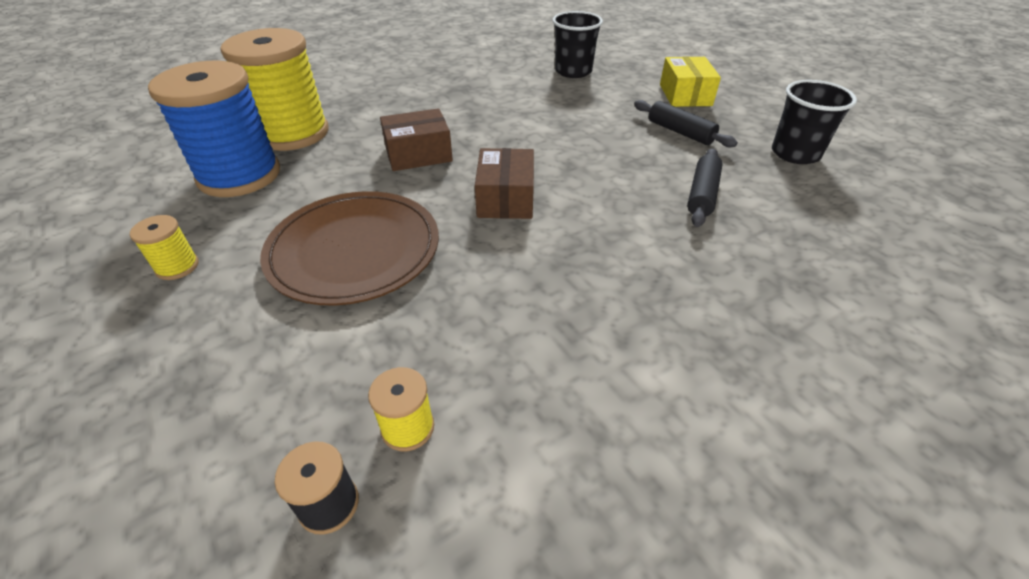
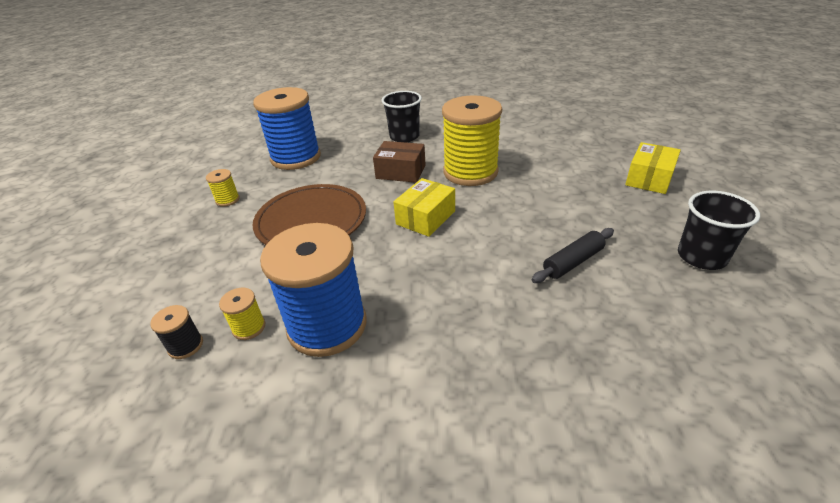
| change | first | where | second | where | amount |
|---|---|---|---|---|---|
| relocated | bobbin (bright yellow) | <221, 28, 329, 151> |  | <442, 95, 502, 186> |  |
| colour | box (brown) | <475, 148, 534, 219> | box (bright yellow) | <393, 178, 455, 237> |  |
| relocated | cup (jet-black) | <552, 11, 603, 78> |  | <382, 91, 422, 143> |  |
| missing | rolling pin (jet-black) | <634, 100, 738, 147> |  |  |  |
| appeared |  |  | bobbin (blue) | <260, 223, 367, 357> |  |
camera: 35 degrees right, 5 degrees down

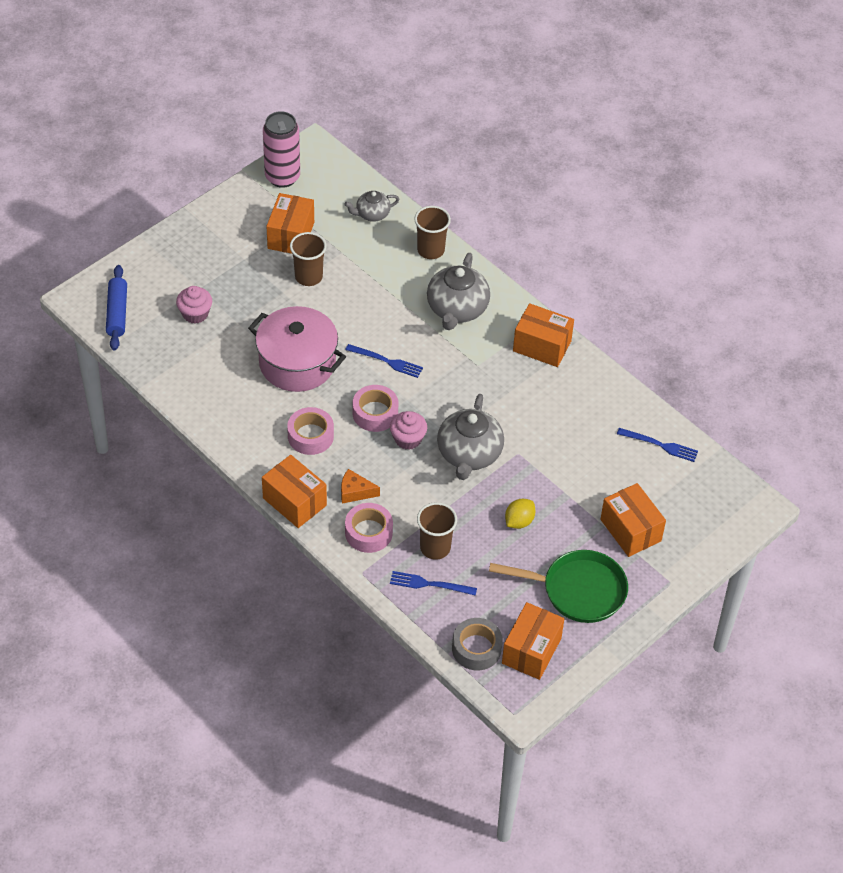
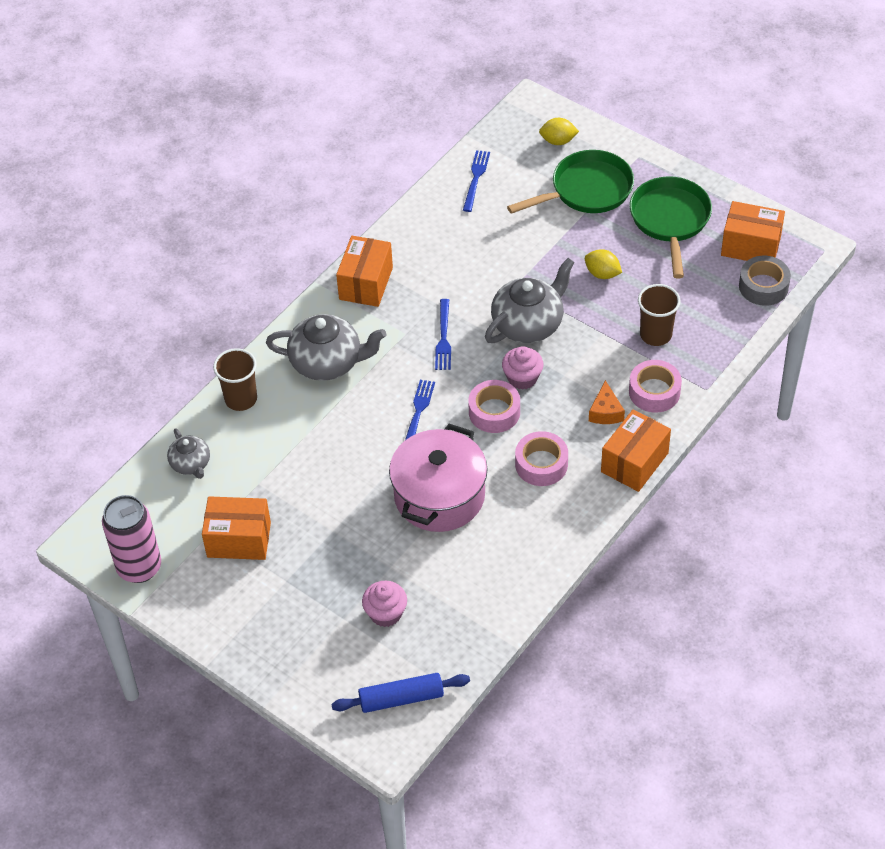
| change | first | where | second | where | amount |
|---|---|---|---|---|---|
| missing | cup (brown) | <290, 232, 327, 286> |  |  |  |
| relocated | dinner fork (blue) | <390, 571, 477, 596> |  | <435, 299, 451, 370> |  |
| spun | tea pot (gray) | <437, 394, 504, 480> |  | <485, 258, 575, 343> | 45 degrees counterclockwise |
| exchanged | box (orange) | <600, 483, 666, 557> | pan (green) | <507, 150, 634, 214> |  |
| appeared |  |  | lemon (bright yellow) | <539, 118, 579, 145> |  |
camera: 95 degrees left, 0 degrees up

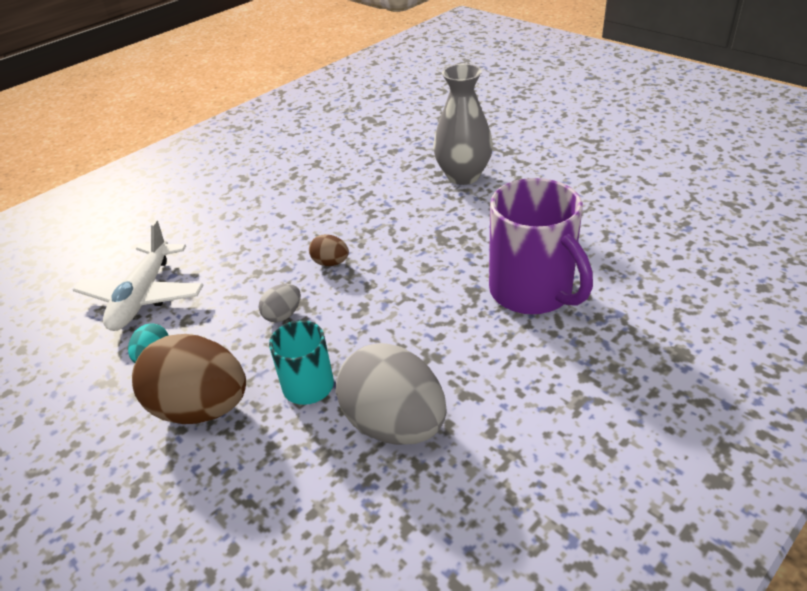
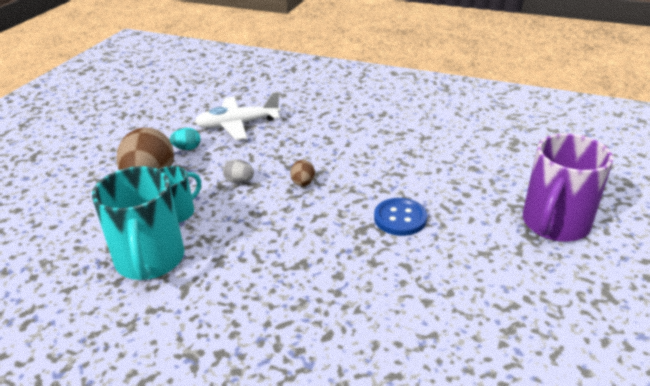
| change | first | where | second | where | amount |
|---|---|---|---|---|---|
| exchanged | egg shape (gray) | <336, 343, 447, 445> | mug (teal) | <92, 166, 185, 280> |  |
| missing | vase (gray) | <433, 64, 493, 185> |  |  |  |
| relocated | mug (violet) | <489, 178, 593, 315> |  | <523, 134, 614, 242> |  |
| appeared |  |  | button (blue) | <374, 198, 427, 236> |  |
camera: 65 degrees right, 5 degrees down

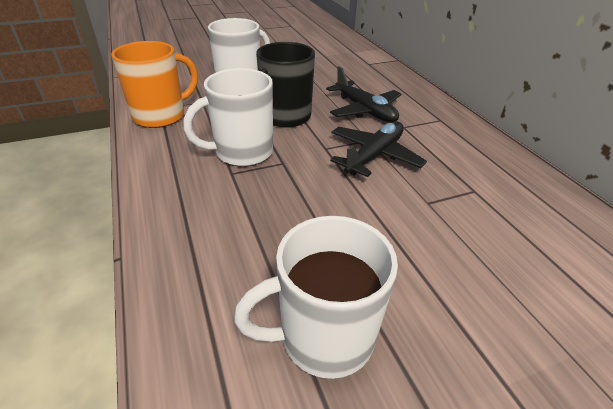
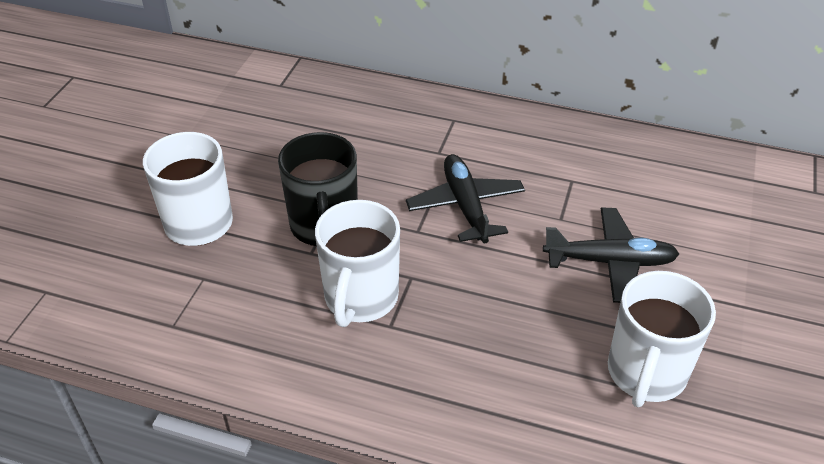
| change | first | where | second | where | amount |
|---|---|---|---|---|---|
| missing | mug (orange) | <111, 41, 198, 128> |  |  |  |
| relocated | plane (jet-black) | <326, 66, 401, 122> |  | <543, 207, 679, 303> |  |
camera: 50 degrees left, 5 degrees up

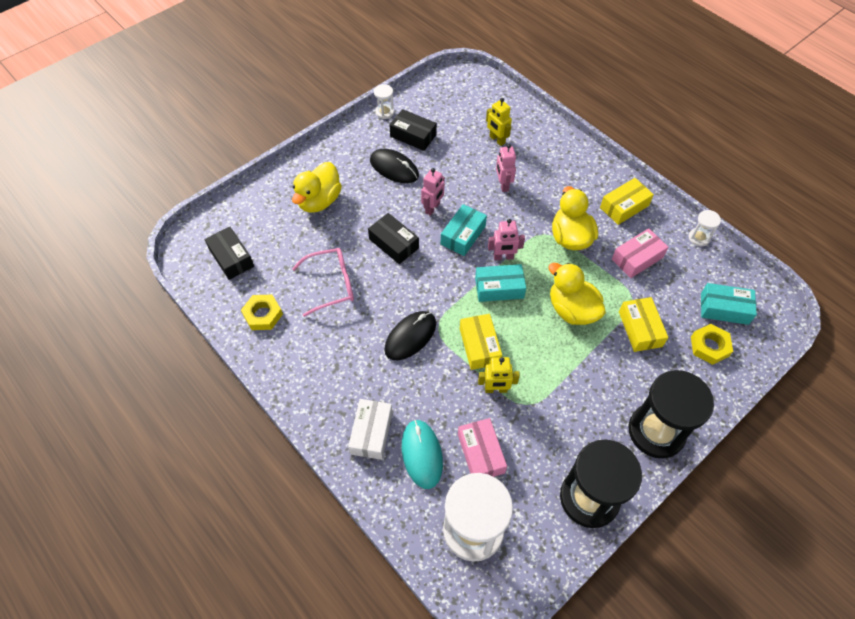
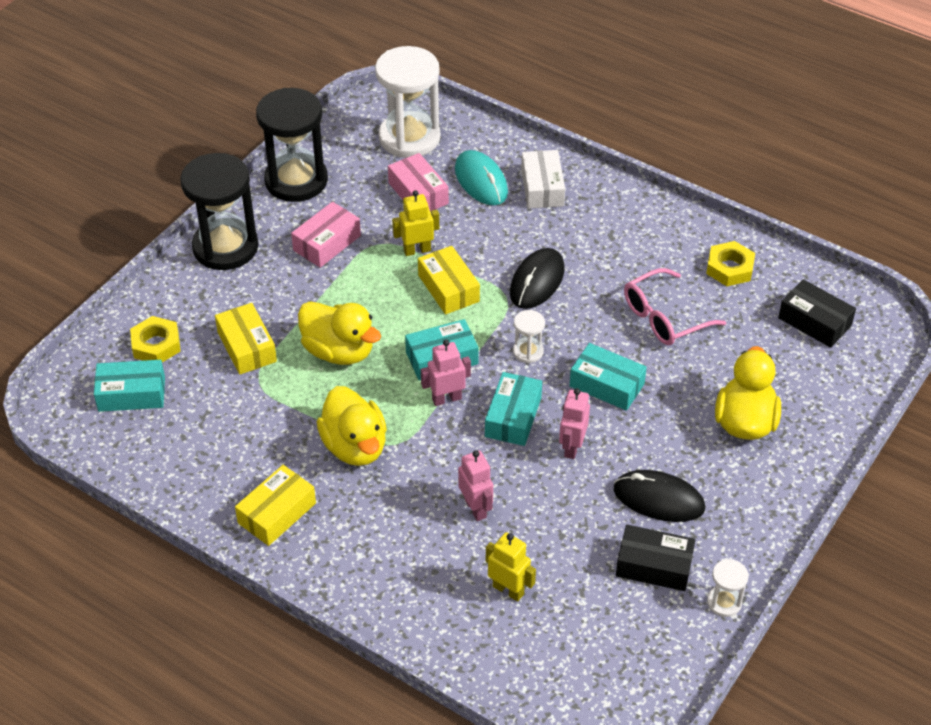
| change | first | where | second | where | amount |
|---|---|---|---|---|---|
| colour | box (jet-black) | <368, 213, 419, 264> | box (teal) | <570, 343, 647, 411> |  |
| relocated | box (rosy) | <612, 228, 668, 278> |  | <291, 202, 361, 268> |  |
| relocated | hourglass (pure white) | <688, 210, 721, 246> |  | <513, 310, 545, 363> |  |
camera: 165 degrees right, 10 degrees down

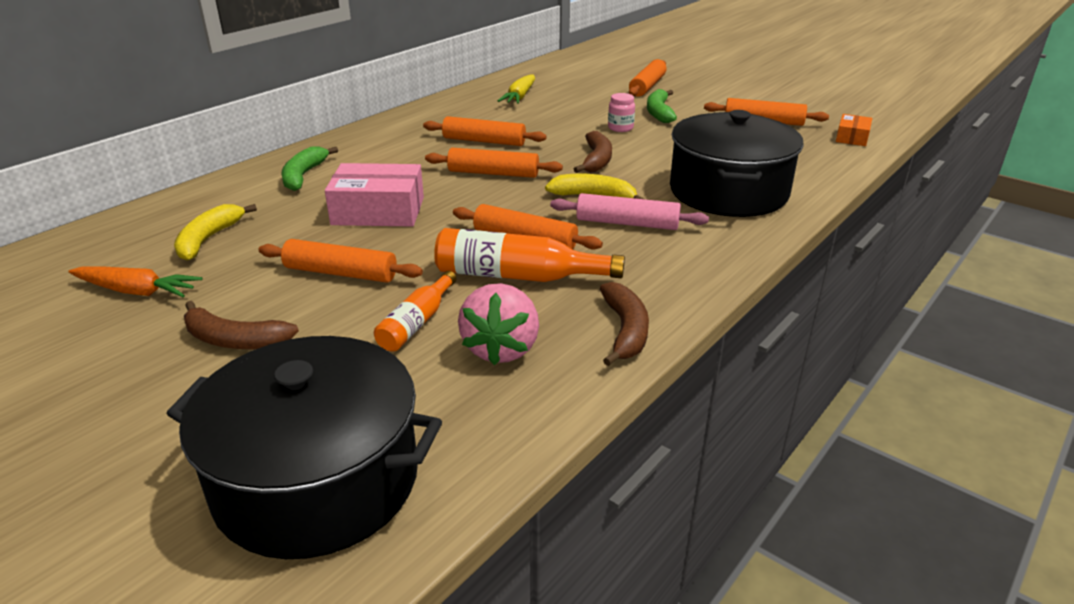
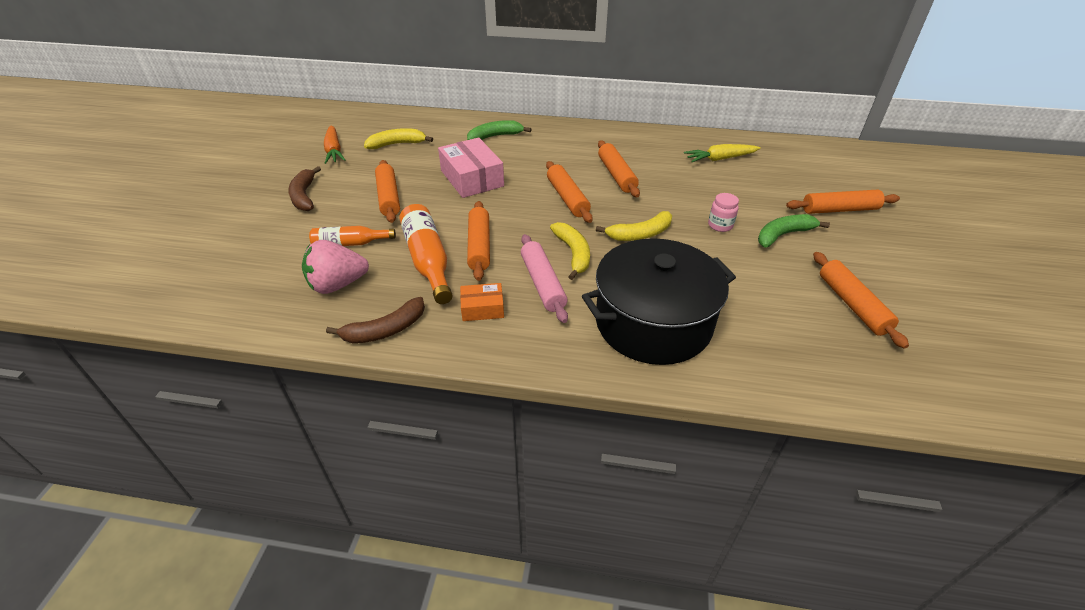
| change | first | where | second | where | amount |
|---|---|---|---|---|---|
| missing | cooking pot (jet-black) | <167, 336, 442, 559> |  |  |  |
| colour | banana (brown) | <574, 131, 612, 173> | banana (bright yellow) | <596, 211, 672, 241> |  |
| relocated | box (orange) | <836, 114, 872, 146> |  | <460, 283, 504, 321> |  |
camera: 60 degrees right, 10 degrees up

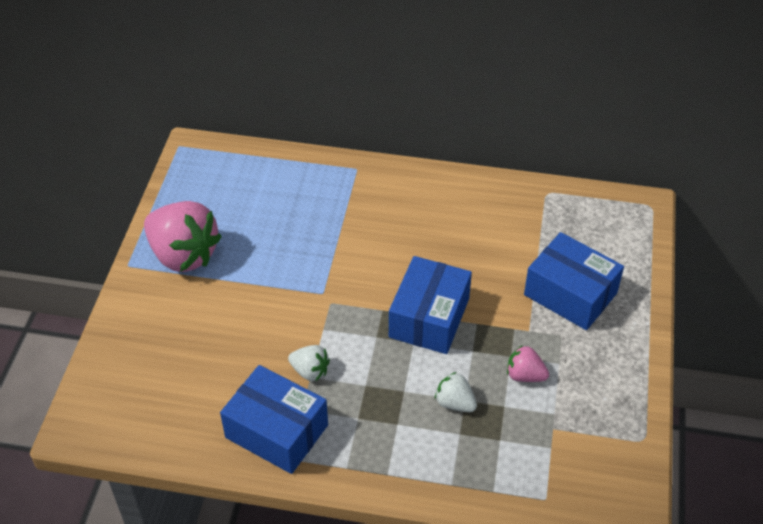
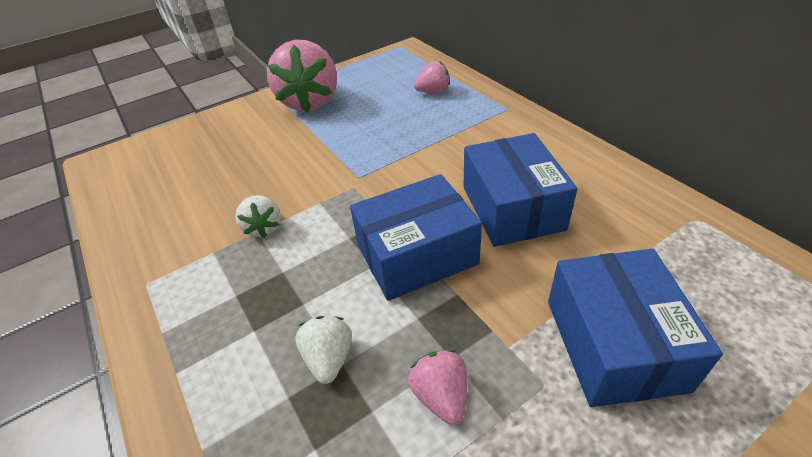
| change | first | where | second | where | amount |
|---|---|---|---|---|---|
| relocated | box (blue) | <220, 365, 328, 474> |  | <464, 133, 577, 247> |  |
| appeared |  |  | strawberry (rosy) | <414, 61, 450, 93> |  |
camera: 50 degrees right, 5 degrees down

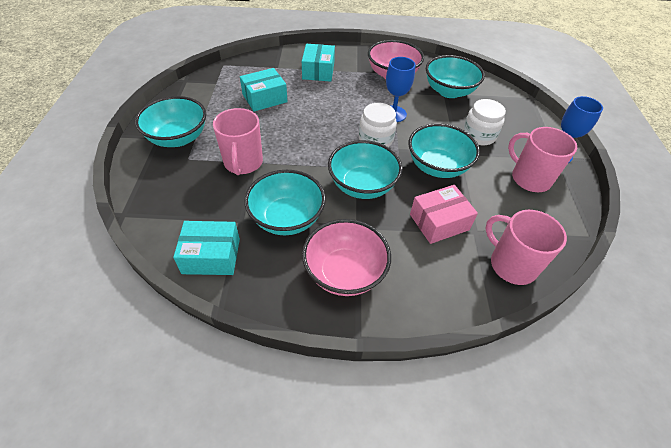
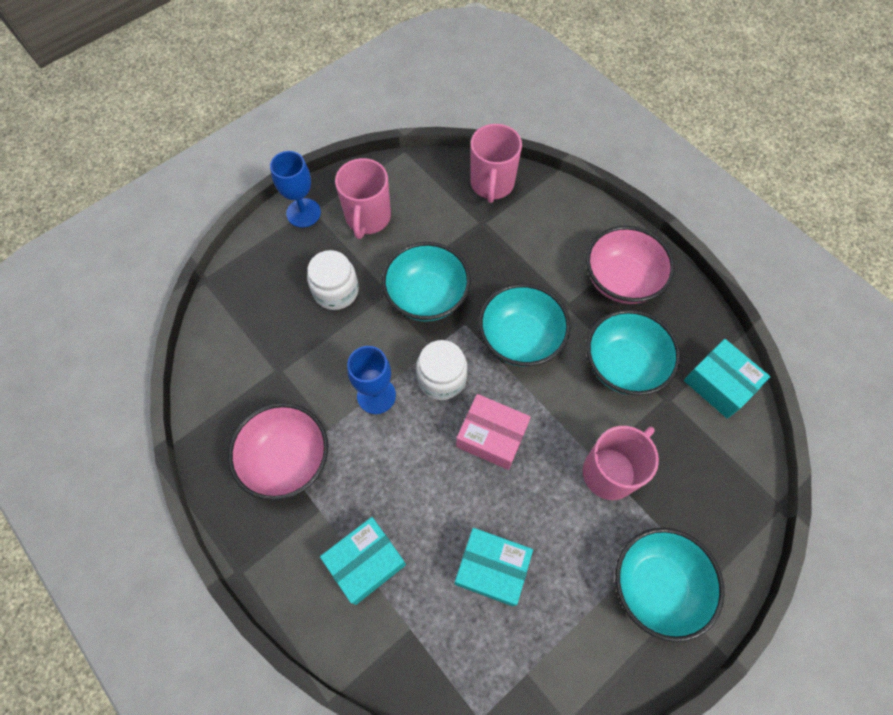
| change | first | where | second | where | amount |
|---|---|---|---|---|---|
| relocated | box (rosy) | <410, 185, 478, 244> |  | <456, 394, 531, 470> |  |
| missing | deep dish (teal) | <426, 55, 485, 98> |  |  |  |
camera: 130 degrees left, 15 degrees up

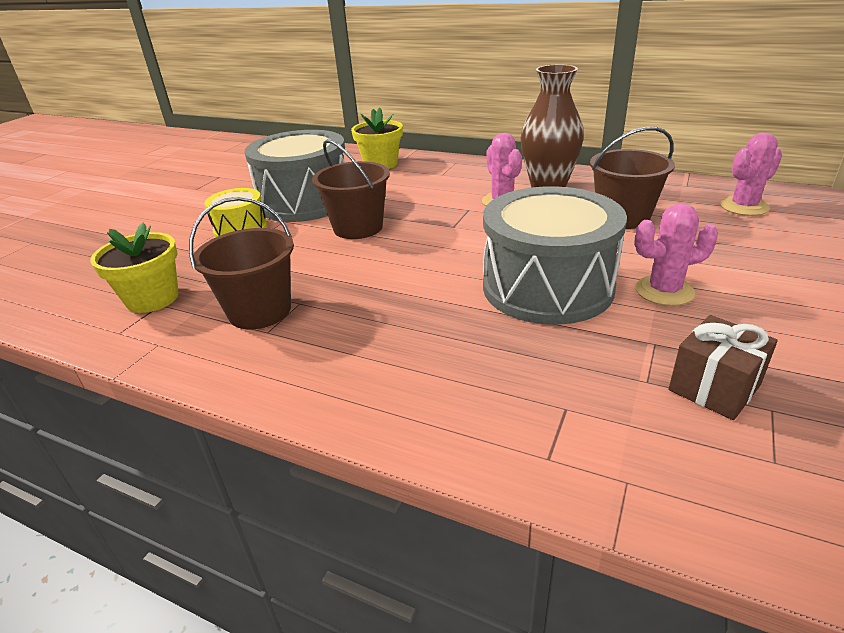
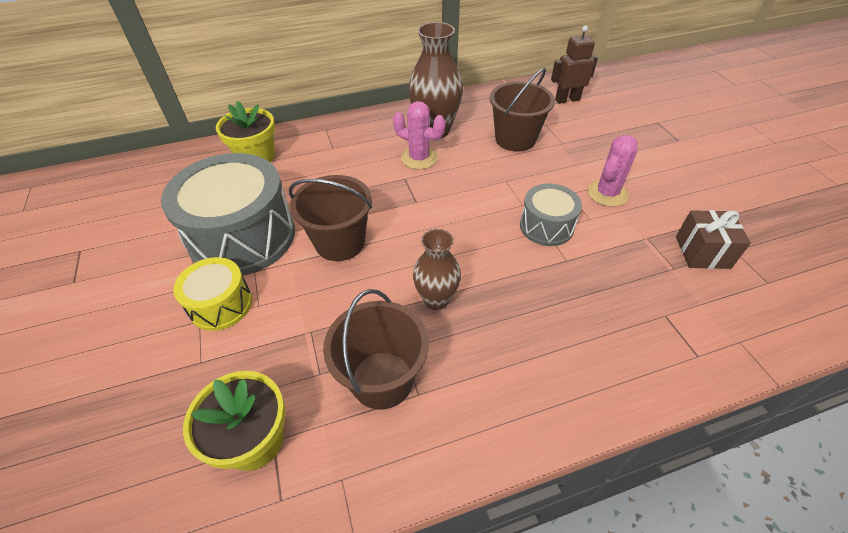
| change | first | where | second | where | amount |
|---|---|---|---|---|---|
| size | drum (gray) | <483, 186, 627, 325> |  | <520, 184, 582, 246> | x0.52 |
| exchanged | cactus (rosy) | <720, 133, 782, 216> | robot (brown) | <551, 25, 598, 104> |  |
| appeared |  |  | vase (brown) | <413, 229, 461, 310> |  |
camera: 45 degrees left, 15 degrees up

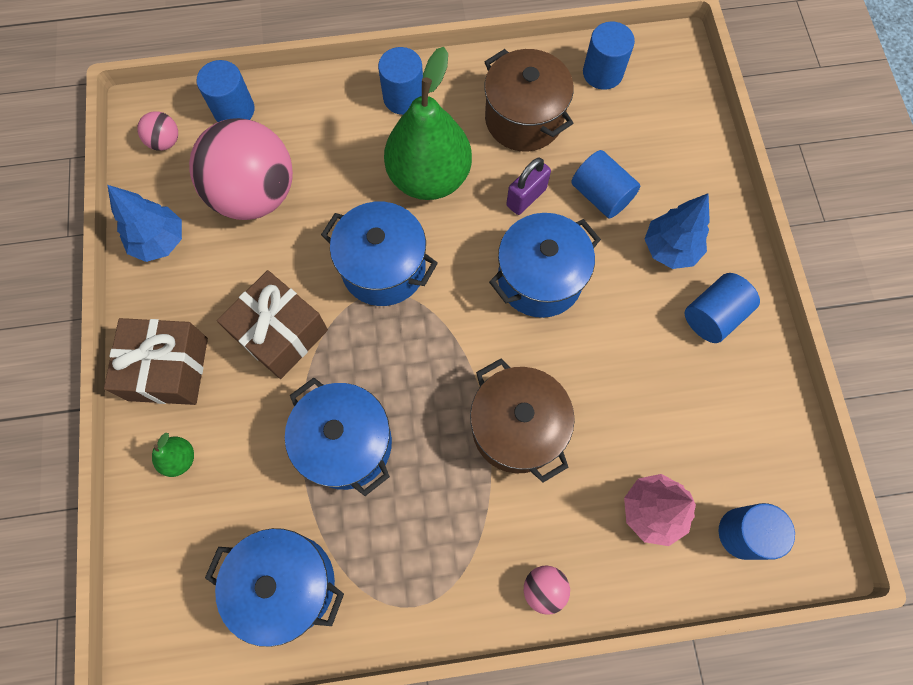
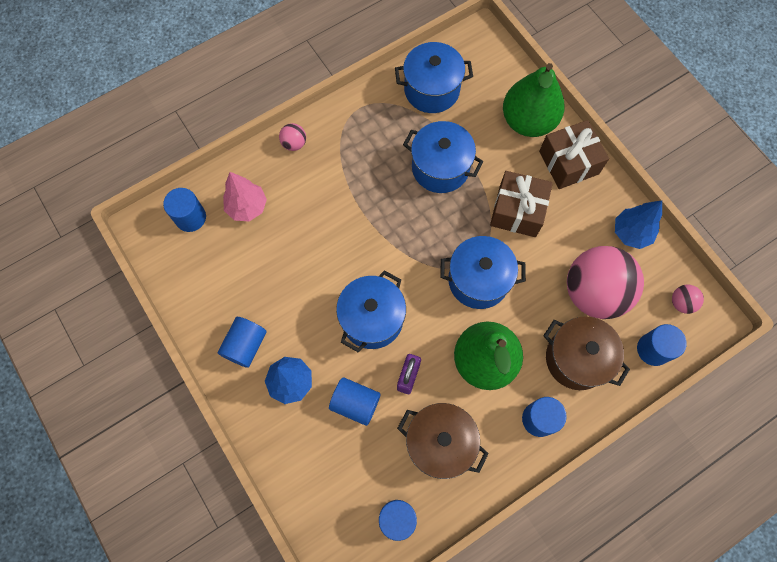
| change | first | where | second | where | amount |
|---|---|---|---|---|---|
| size | pear (green) | <152, 433, 194, 477> |  | <503, 63, 565, 137> | x2.43 |
| relocated | cooking pot (brown) | <470, 358, 575, 482> |  | <543, 316, 630, 390> |  |
camera: 155 degrees right, 0 degrees up

